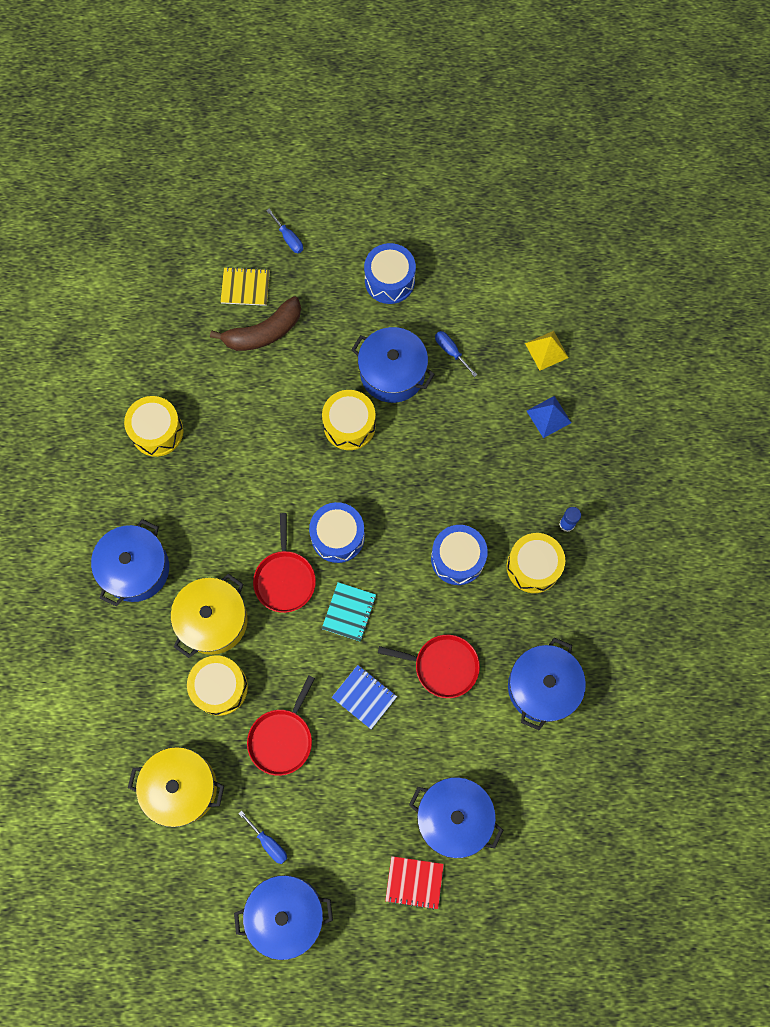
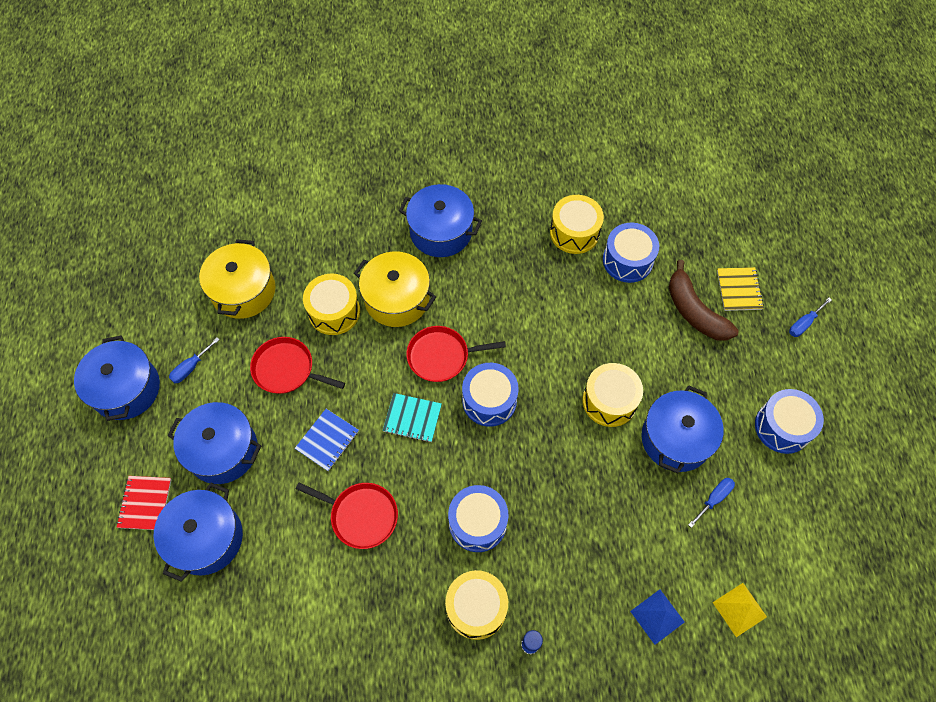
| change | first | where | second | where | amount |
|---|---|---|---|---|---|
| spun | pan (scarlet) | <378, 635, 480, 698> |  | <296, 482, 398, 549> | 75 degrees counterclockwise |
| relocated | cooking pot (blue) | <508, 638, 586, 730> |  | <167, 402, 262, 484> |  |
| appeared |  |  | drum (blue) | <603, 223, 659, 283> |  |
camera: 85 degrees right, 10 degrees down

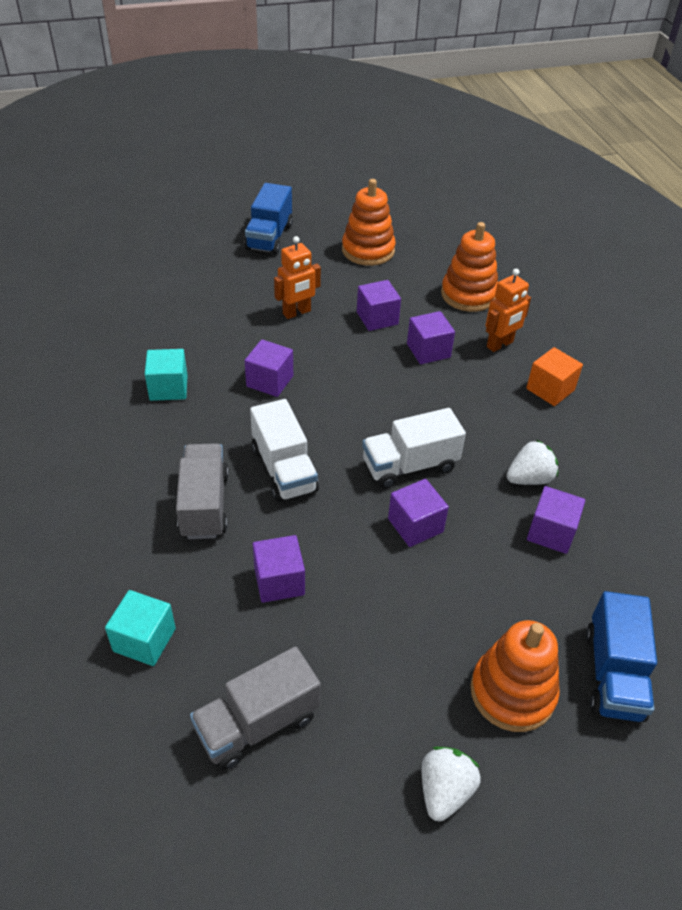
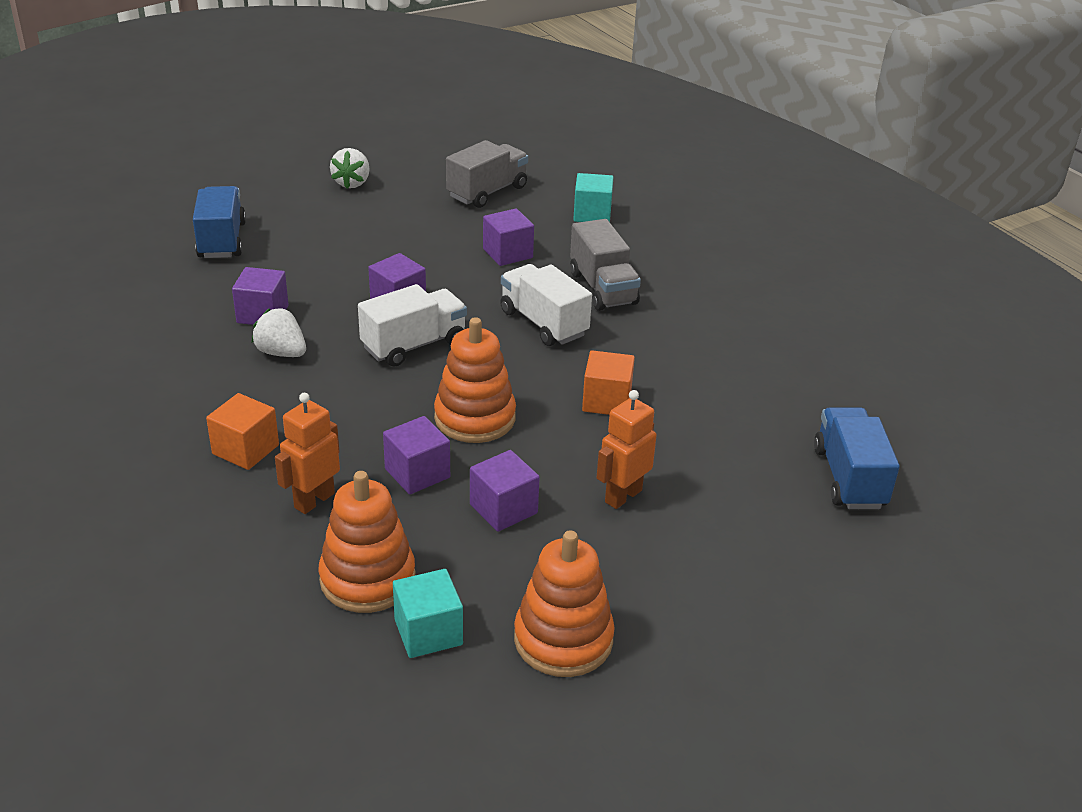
| change | first | where | second | where | amount |
|---|---|---|---|---|---|
| relocated | cube (teal) | <145, 349, 188, 401> |  | <393, 569, 463, 658> |  |
| relocated | lorry (blue) | <244, 183, 293, 255> |  | <814, 407, 900, 509> |  |
| colour | cube (violet) | <245, 339, 293, 397> | cube (orange) | <582, 350, 635, 415> |  |
| relocated | stacking rings (orange) | <470, 620, 560, 732> |  | <434, 317, 516, 443> |  |
| spun | strawberry (pure white) | <506, 440, 558, 485> |  | <252, 308, 306, 357> | 75 degrees clockwise |
camera: 165 degrees right, 10 degrees down

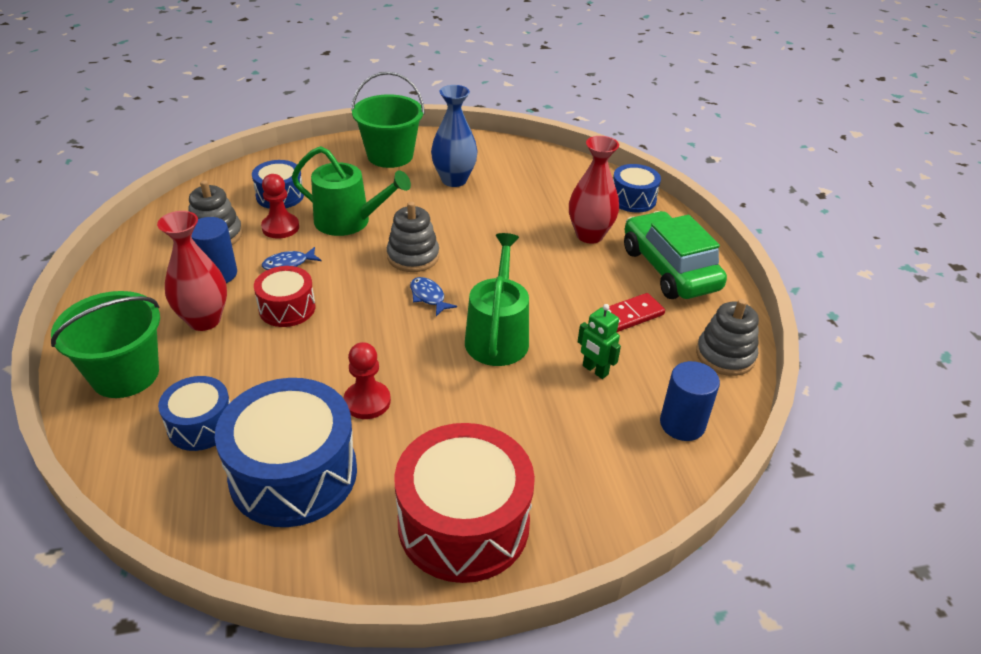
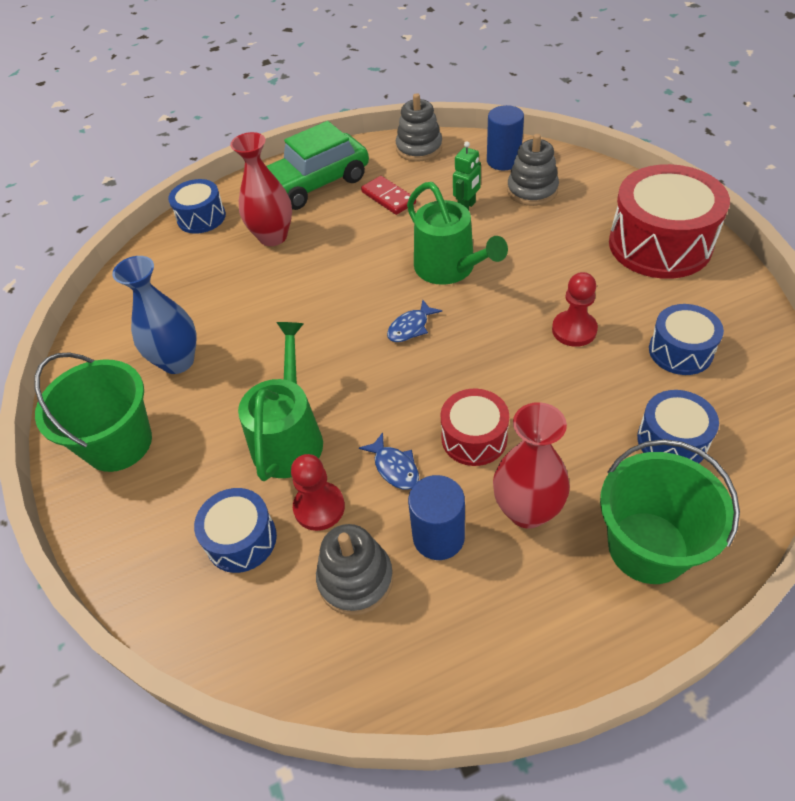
| change | first | where | second | where | amount |
|---|---|---|---|---|---|
| size | drum (blue) | <215, 378, 357, 527> |  | <649, 304, 724, 375> | x0.54 |
| relocated | stacking rings (gray) | <387, 202, 439, 272> |  | <507, 134, 559, 206> |  |
| spun | sprinkling can (green) | <465, 233, 529, 366> |  | <407, 182, 508, 285> | 120 degrees counterclockwise |
camera: 95 degrees left, 10 degrees up

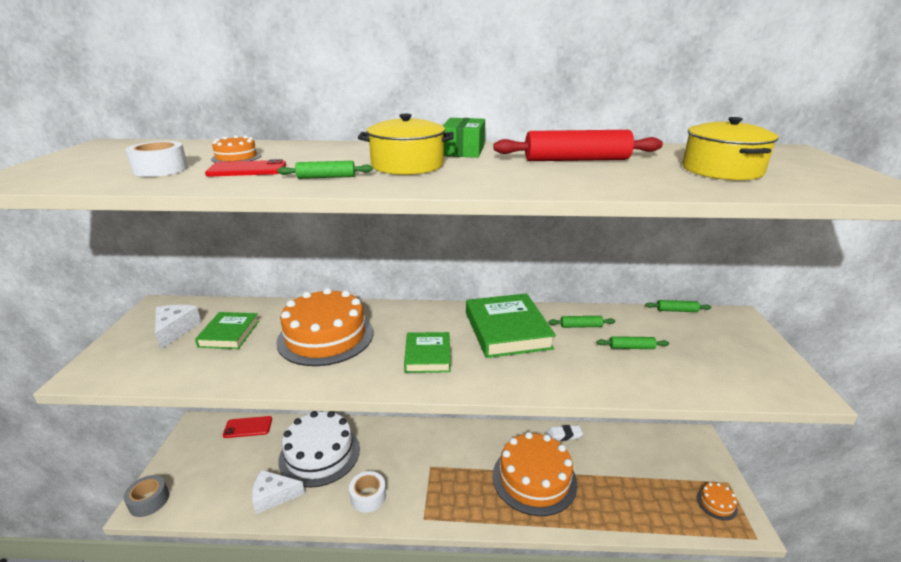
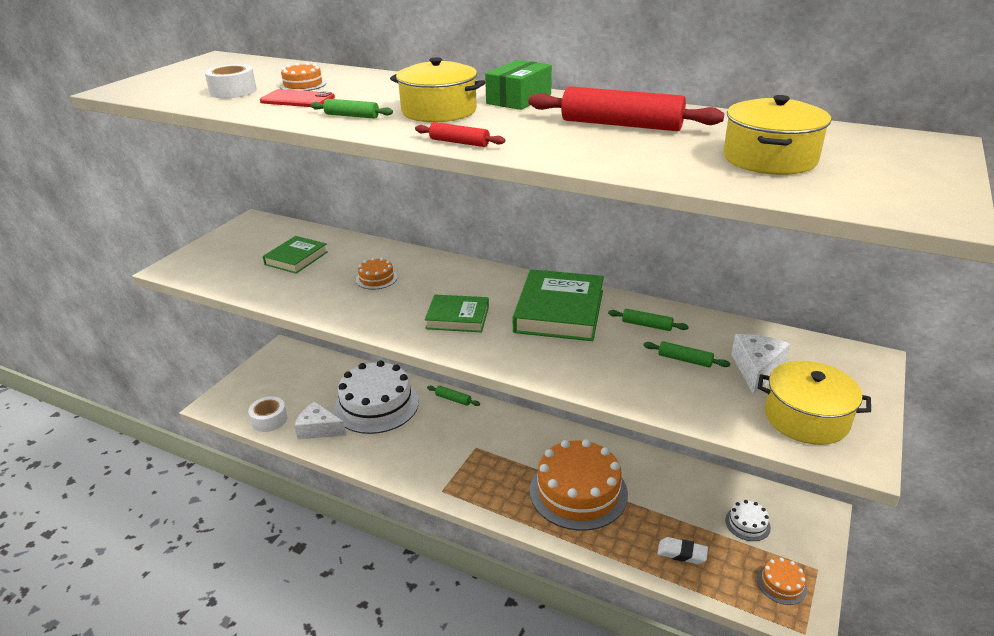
| change | first | where | second | where | amount |
|---|---|---|---|---|---|
| missing | sticky tape (gray) | <123, 475, 169, 517> |  |  |  |
| relocated | piece of cheese (pure white) | <155, 305, 201, 349> |  | <731, 334, 790, 395> |  |
| missing | mobile phone (scarlet) | <223, 416, 272, 438> |  |  |  |
| size | gateau (orange) | <276, 288, 373, 366> |  | <356, 258, 397, 290> | x0.42 |
| relocated | sticky tape (pure white) | <349, 471, 386, 513> |  | <248, 396, 288, 432> |  |
| spun | hardcover (green) | <404, 332, 451, 373> |  | <425, 295, 489, 333> | 75 degrees clockwise |
| relocated | eraser (pure white) | <547, 425, 583, 441> |  | <657, 537, 708, 564> |  |
| relocated | rolling pin (green) | <645, 300, 711, 312> |  | <427, 386, 480, 406> |  |
| appeared |  |  | rolling pin (scarlet) | <415, 122, 505, 147> |  |
| appeared |  |  | gateau (pure white) | <725, 500, 771, 541> |  |
| appeared |  |  | cooking pot (bright yellow) | <758, 361, 871, 445> |  |
camera: 25 degrees right, 5 degrees up

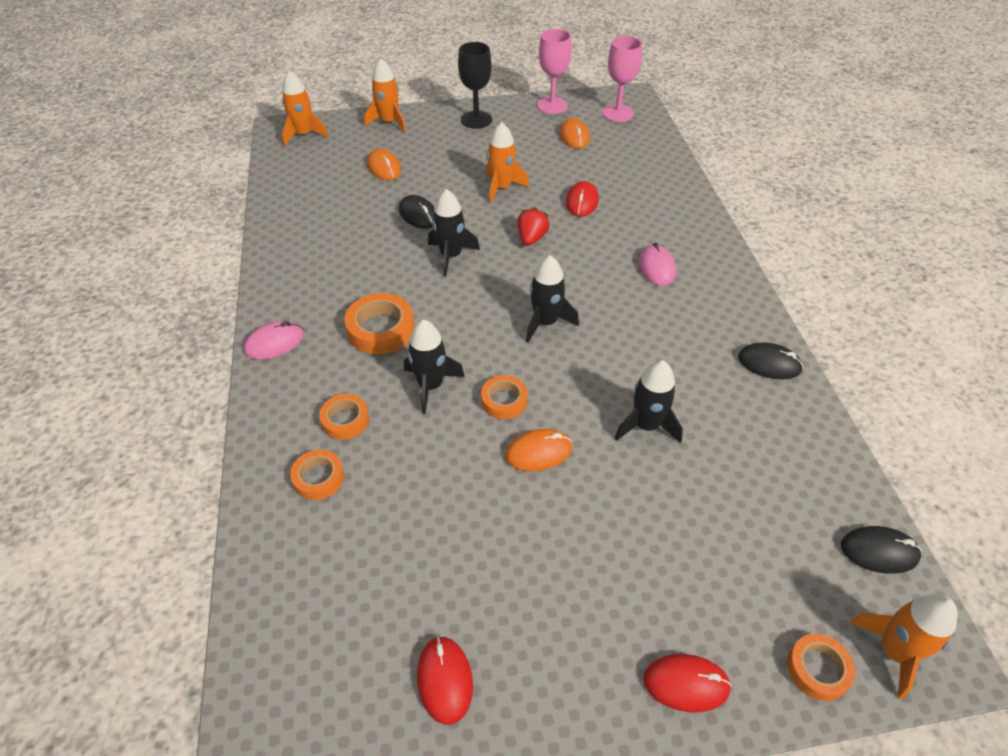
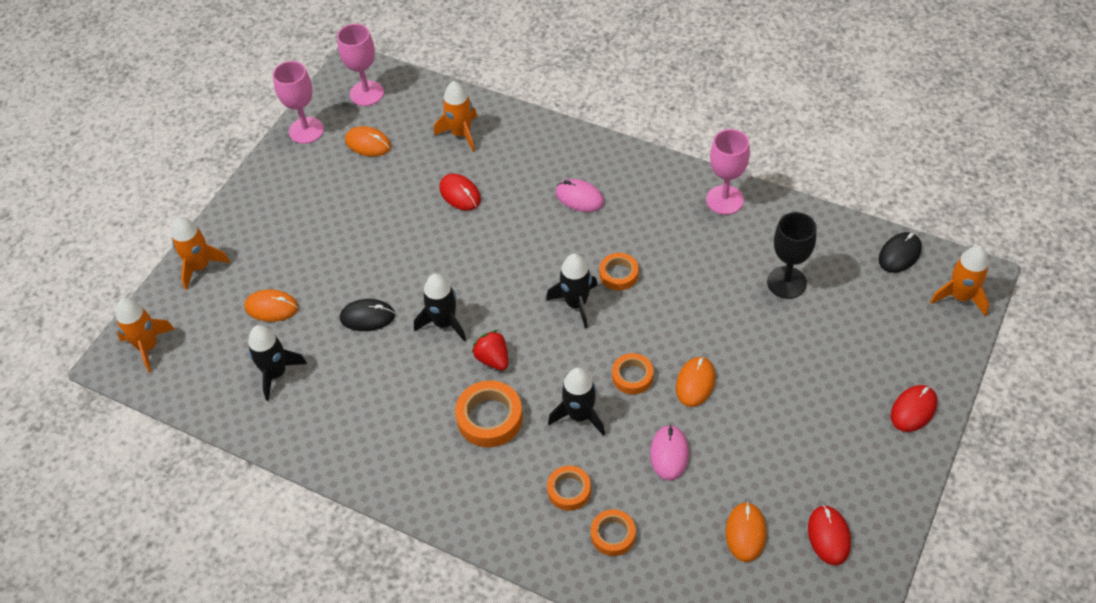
| change | first | where | second | where | amount |
|---|---|---|---|---|---|
| relocated | computer mouse (rosy) | <244, 321, 304, 359> |  | <650, 425, 689, 481> |  |
| spun | computer mouse (scarlet) | <417, 636, 473, 725> |  | <808, 505, 851, 565> | 60 degrees clockwise |
| relocated | wine glass (jet-black) | <458, 42, 492, 129> |  | <767, 212, 816, 299> |  |
| relocated | rocket (orange) | <486, 122, 529, 203> |  | <434, 81, 477, 152> |  |
| relocated | strawberry (scarlet) | <517, 207, 550, 246> |  | <472, 330, 508, 370> |  |
| relocated | rocket (jet-black) | <615, 360, 683, 443> |  | <248, 325, 307, 401> |  |
| exchanged | computer mouse (jet-black) | <738, 342, 803, 379> | wine glass (rosy) | <706, 129, 750, 215> |  |
| relocated | sticky tape (orange) | <787, 634, 856, 701> |  | <599, 253, 639, 290> |  |
| appeared |  |  | computer mouse (orange) | <726, 502, 767, 562> |  |
camera: 50 degrees left, 5 degrees up

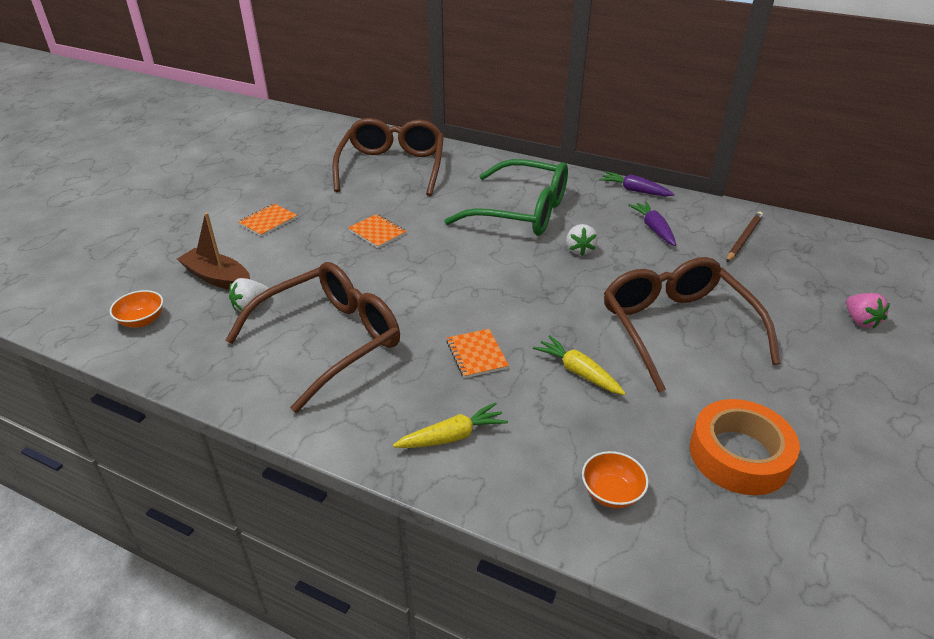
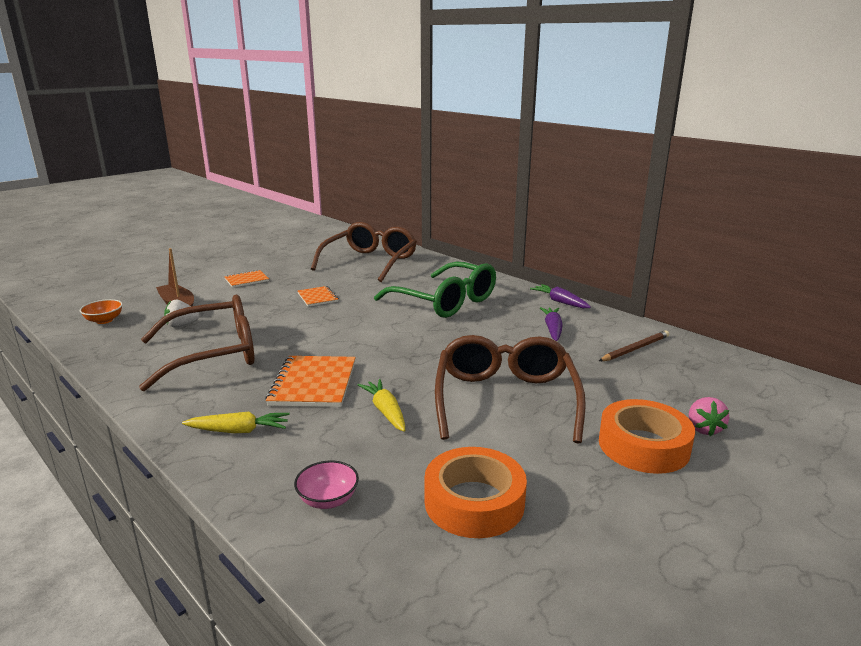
| change | first | where | second | where | amount |
|---|---|---|---|---|---|
| size | notepad (orange) | <446, 329, 509, 378> |  | <265, 356, 356, 407> | x1.72 |
| missing | strawberry (pure white) | <566, 224, 598, 256> |  |  |  |
| colour | deep dish (orange) | <582, 451, 649, 508> | deep dish (rosy) | <294, 461, 359, 509> |  |
| appeared |  |  | sticky tape (orange) | <599, 399, 695, 474> |  |
camera: 20 degrees right, 15 degrees down

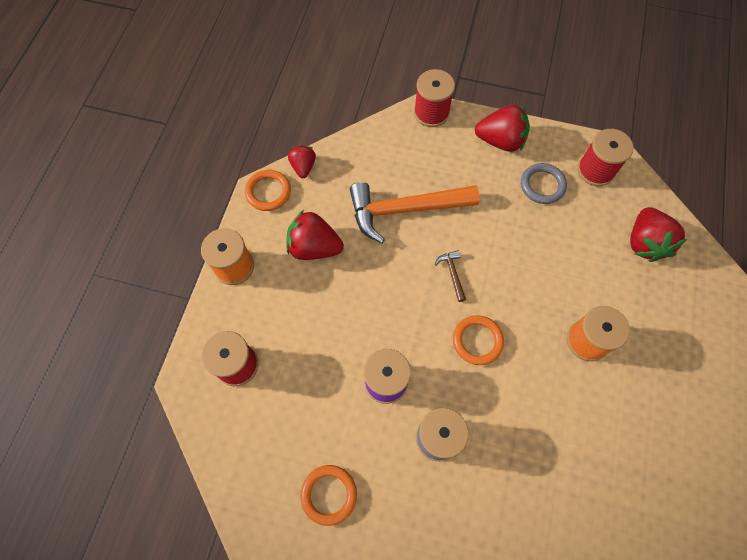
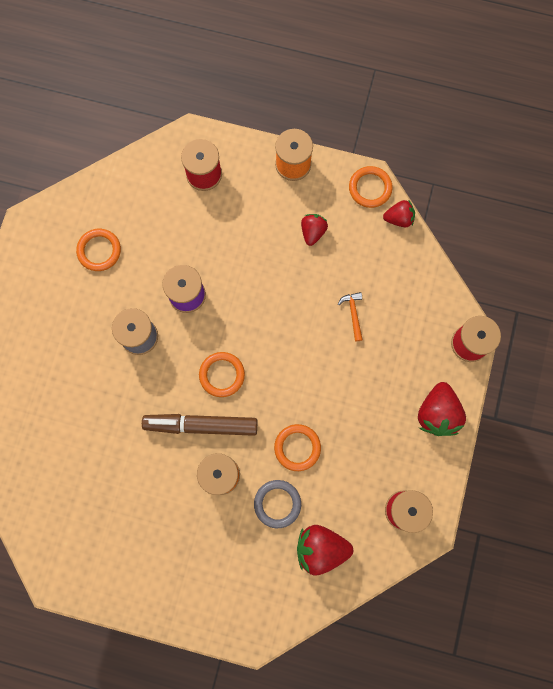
| change | first | where | second | where | amount |
|---|---|---|---|---|---|
| size | strawberry (scarlet) | <286, 210, 344, 260> |  | <301, 214, 328, 246> | x0.61 |
| size | claw hammer (orange) | <350, 182, 480, 243> |  | <338, 292, 363, 341> | x0.40 |
| missing | claw hammer (brown) | <435, 250, 466, 302> |  |  |  |
| relocated | torus (gray) | <521, 163, 567, 204> |  | <254, 480, 301, 528> |  |
| appeared |  |  | marker (brown) | <142, 414, 257, 436> |  |
| appeared |  |  | torus (orange) | <274, 424, 321, 471> |  |
camera: 90 degrees right, 10 degrees up

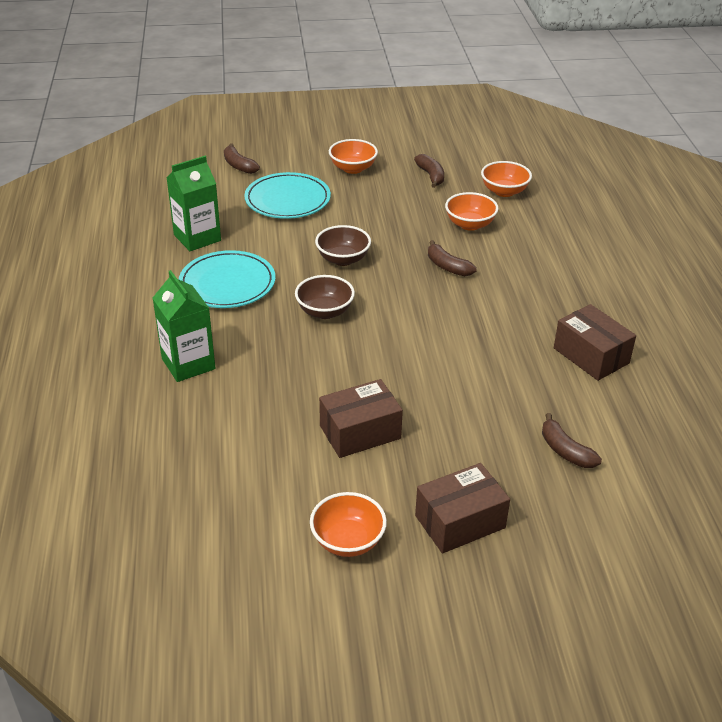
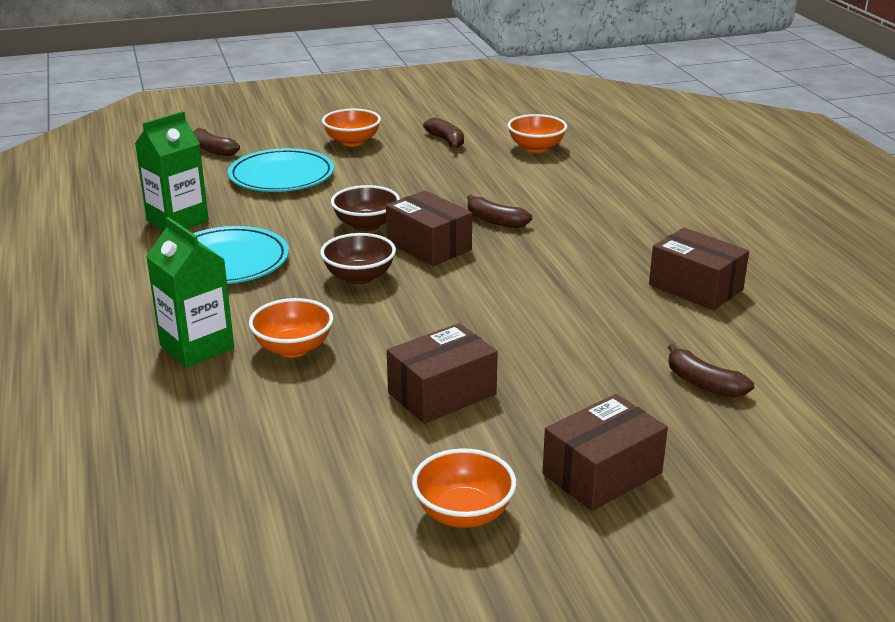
| change | first | where | second | where | amount |
|---|---|---|---|---|---|
| relocated | deep dish (orange) | <445, 192, 498, 231> |  | <249, 298, 333, 358> |  |
| appeared |  |  | box (brown) | <386, 190, 472, 266> |  |
camera: 10 degrees left, 10 degrees down

